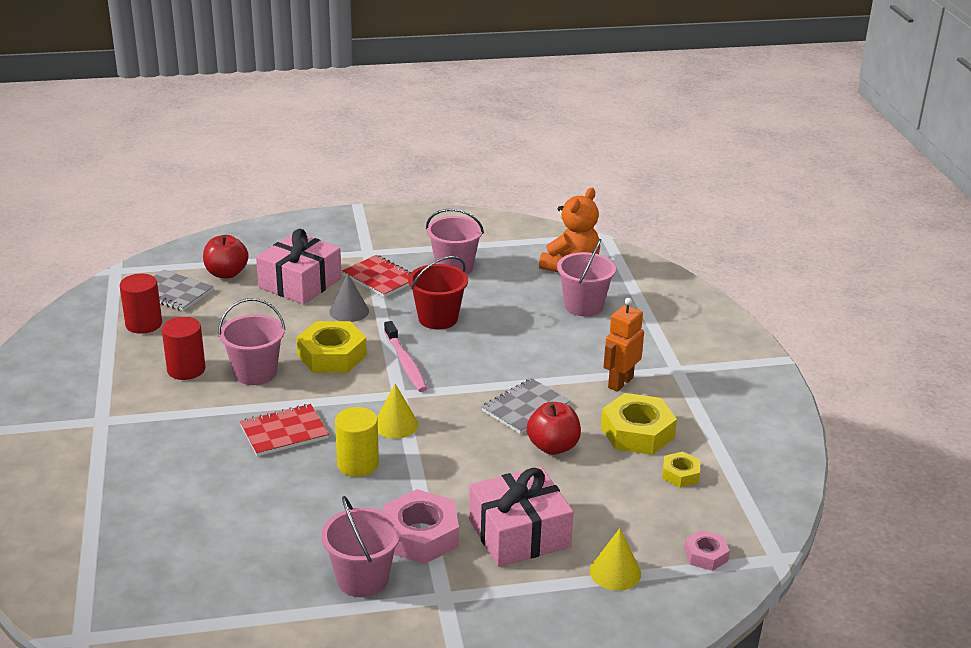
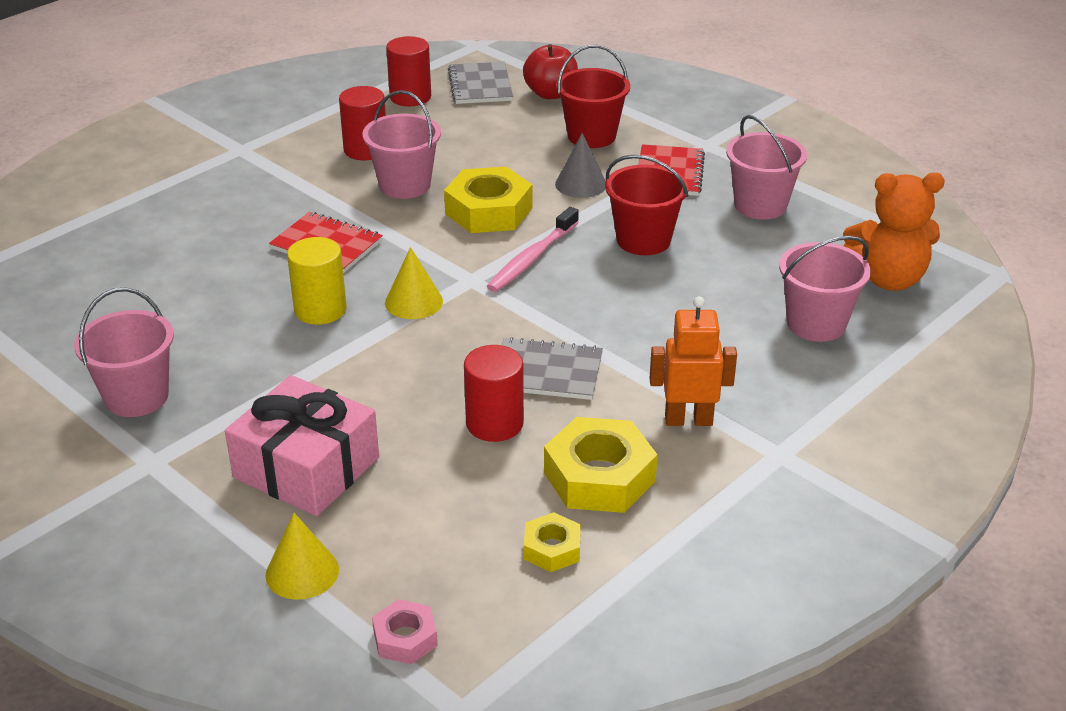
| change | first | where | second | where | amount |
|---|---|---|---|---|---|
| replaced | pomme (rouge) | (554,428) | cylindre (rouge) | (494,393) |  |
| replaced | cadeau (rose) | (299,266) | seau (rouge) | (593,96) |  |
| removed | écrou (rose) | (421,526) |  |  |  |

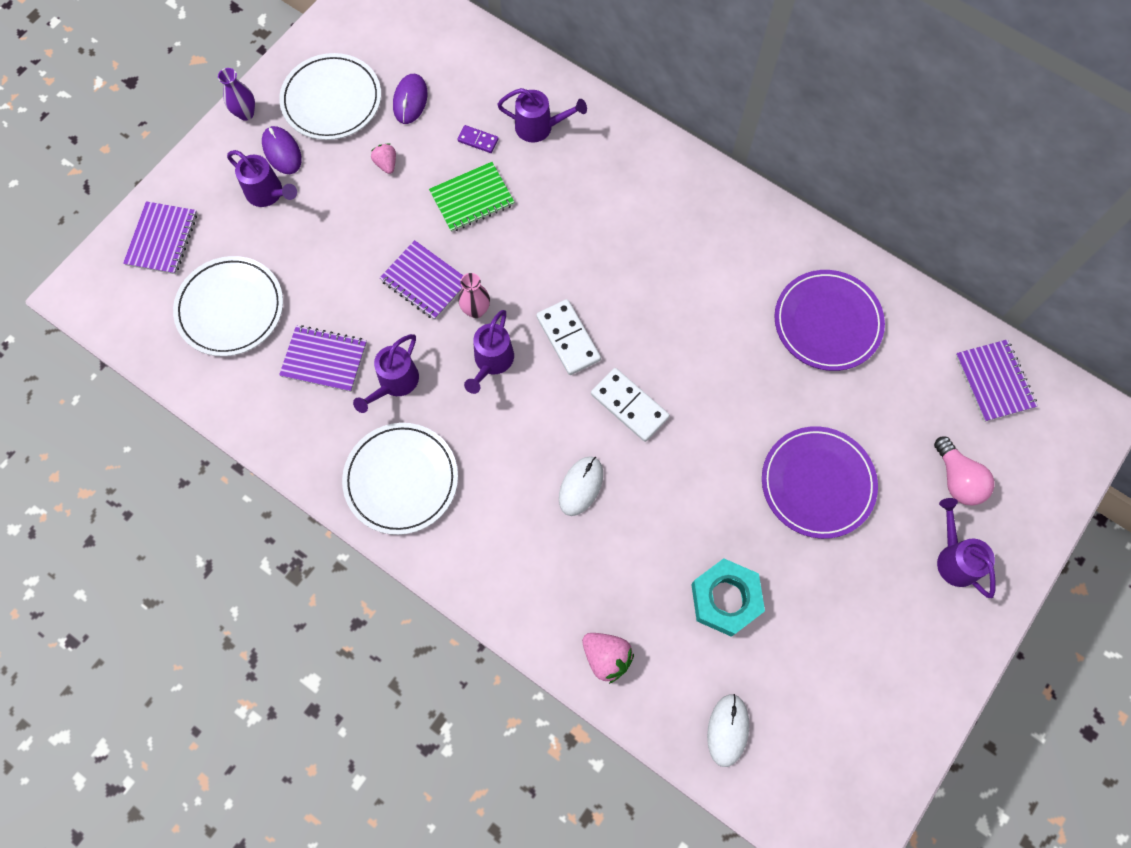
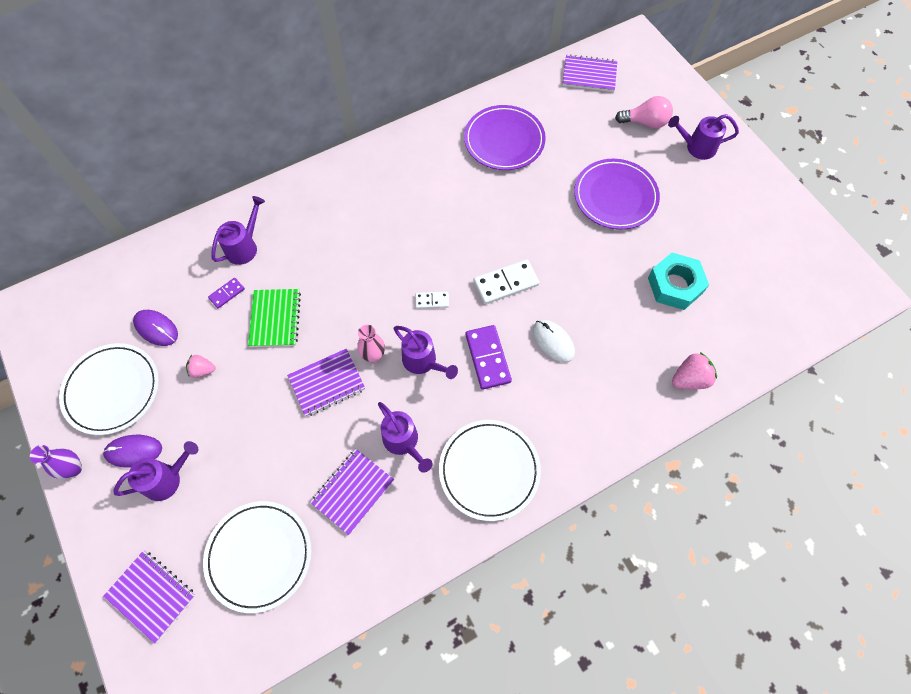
| change | first | where | second | where | amount |
|---|---|---|---|---|---|
| resized | domino (blanc) | (568,337) |  | (432,300) | x0.55 |
| added |  |  | domino (violet) | (489,357) |  |
| removed | souris (blanc) | (728,730) |  |  |  |

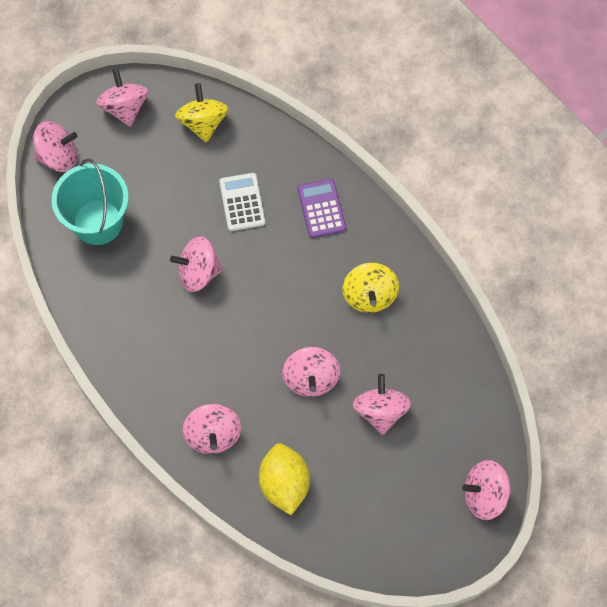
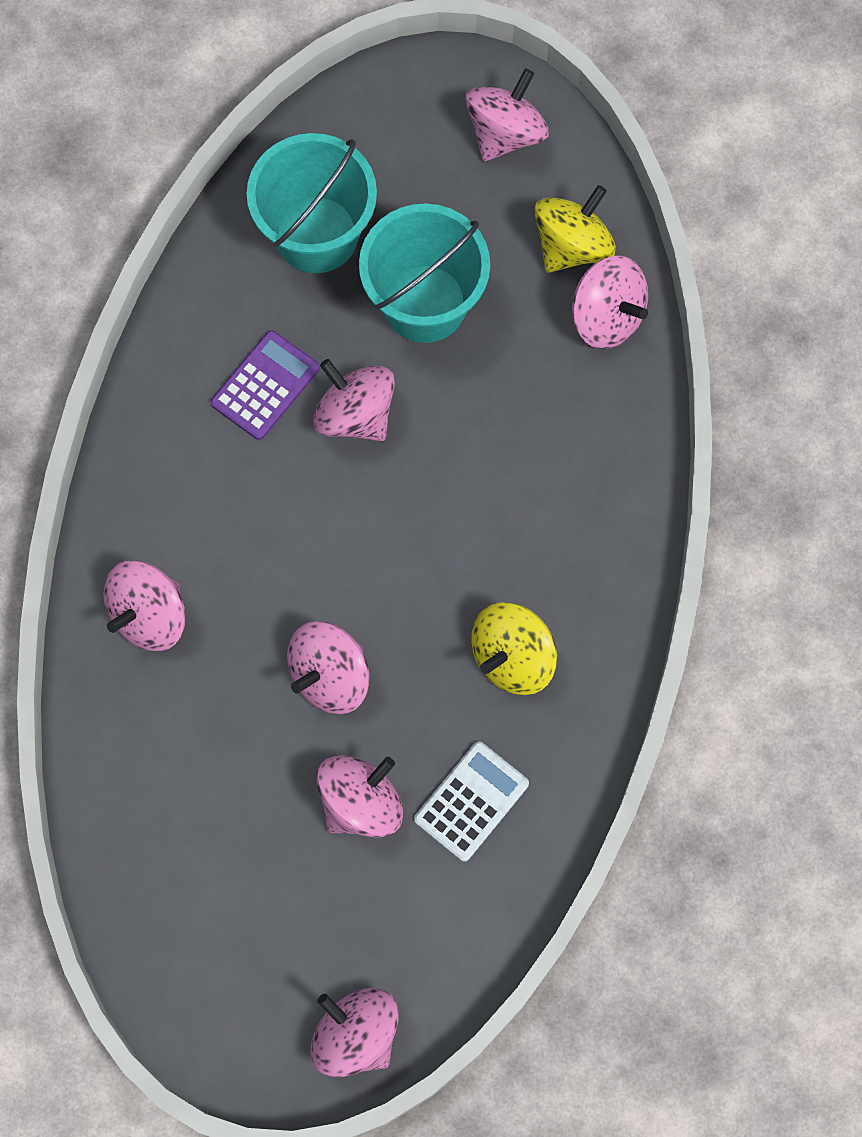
| change | first | where | second | where | amount |
|---|---|---|---|---|---|
| moved | calculatrice (violet) | (322,208) |  | (265,385) |  |
| added |  |  | seau (turquoise) | (424,273) |  |
| moved | calculatrice (blanc) | (242,202) |  | (471,802) |  |
| moved | toupie (rose) | (55,146) |  | (610,302) |  |
| removed | citron (jaune) | (284,479) |  |  |  |

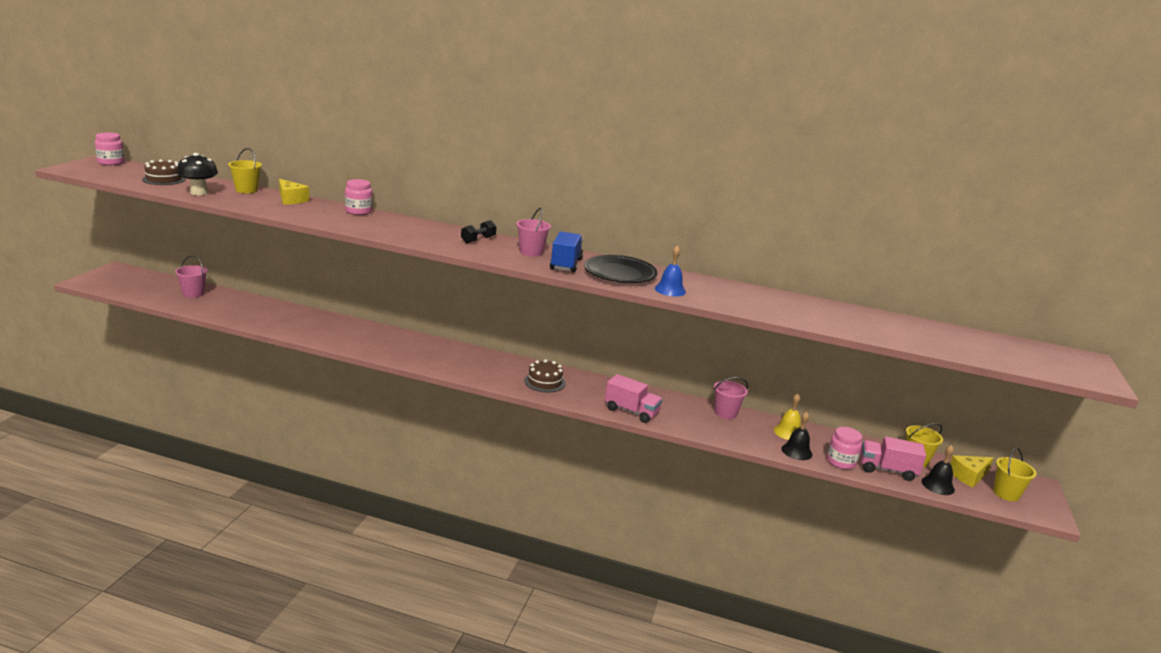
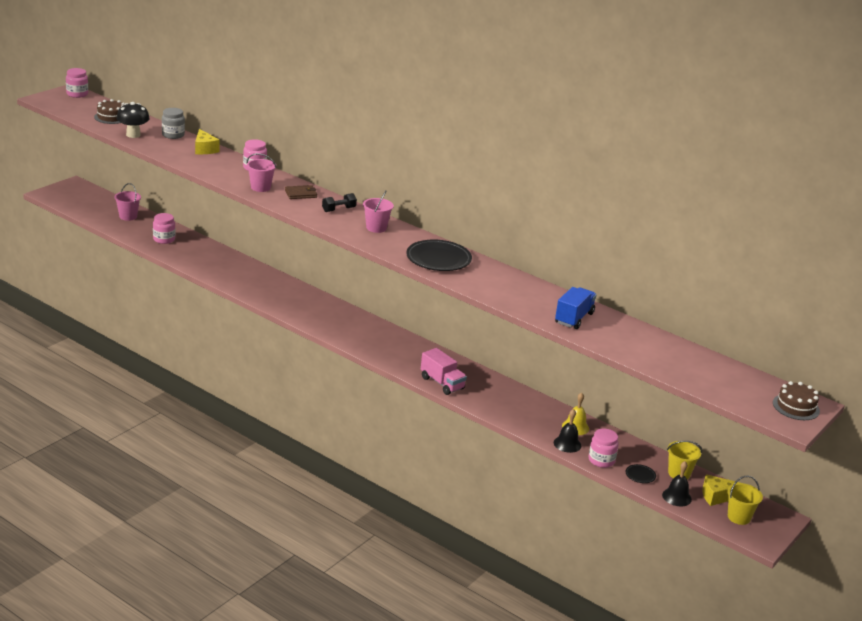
| change | first | where | second | where | amount |
|---|---|---|---|---|---|
| added |  |  | bocal (rose) | (164,228) |  |
| replaced | seau (jaune) | (245,170) | bocal (gris) | (173,123) |  |
| moved | seau (rose) | (731,398) |  | (261,172) |  |
| added |  |  | portefeuille (marron) | (301,192) |  |
| moved | camion (bleu) | (566,252) |  | (576,308) |  |
| replaced | camion (rose) | (893,458) | assiette (noir) | (641,473) |  |
| moved | gâteau (marron) | (545,375) |  | (796,400) |  |
| removed | cloche (bleu) | (670,271) |  |  |  |

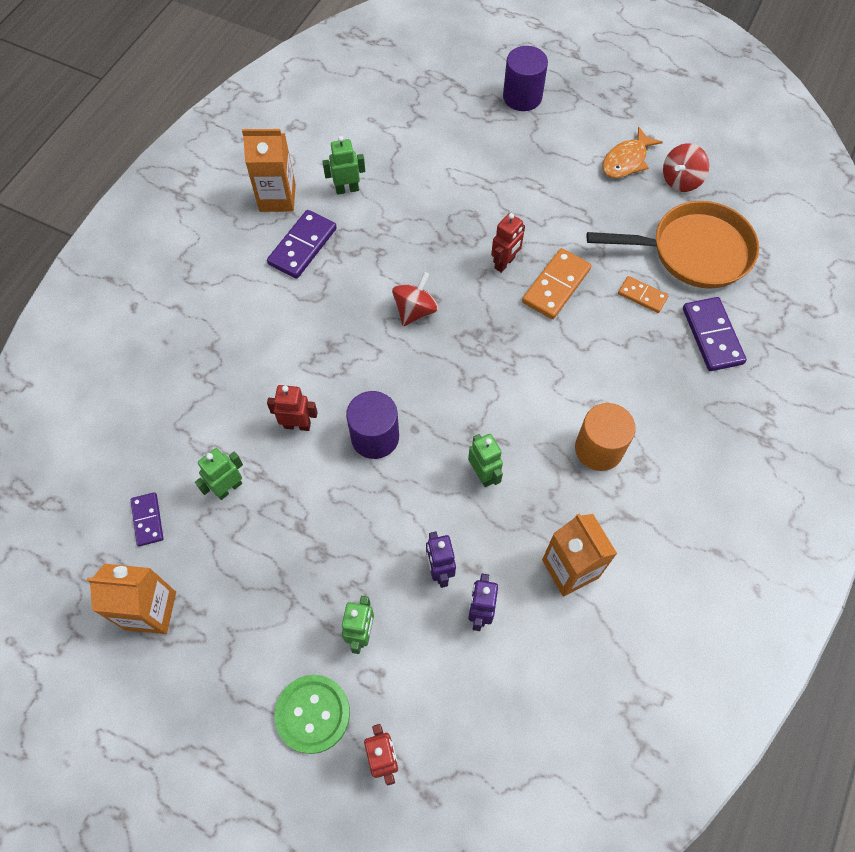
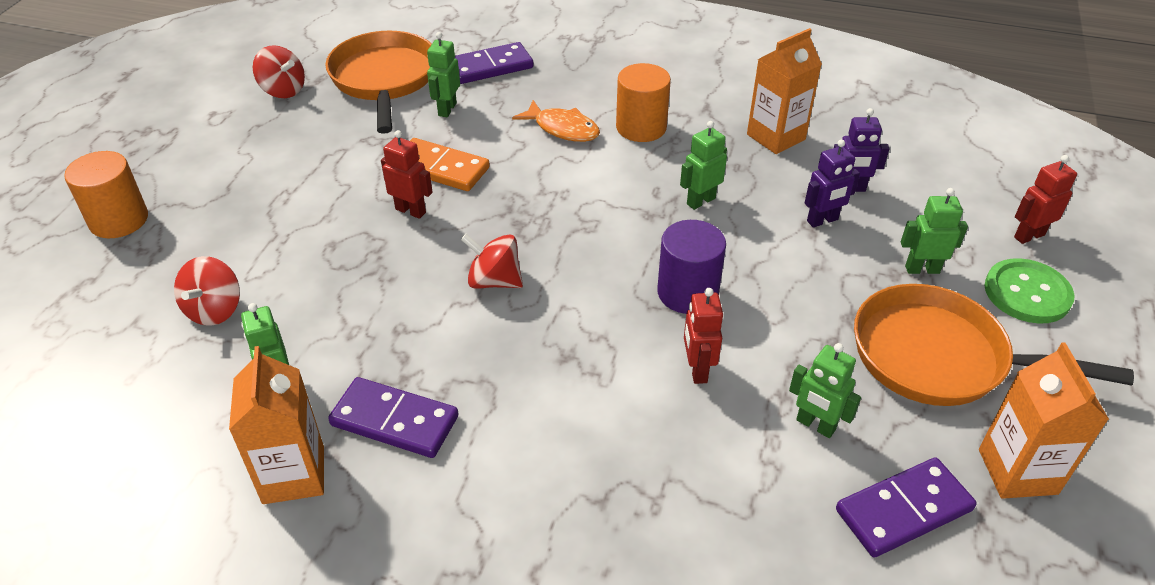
| change | first | where | second | where | amount |
|---|---|---|---|---|---|
| recoloured | cylindre (violet) | (525,78) | cylindre (orange) | (106,194) |  |
| added |  |  | toupie (rouge) | (207,291) |  |
| replaced | domino (orange) | (643,294) | robot (vert) | (443,74) |  |
| moved | poisson (orange) | (632,152) |  | (556,121) |  |
| resized | domino (violet) | (147,519) |  | (906,507) | x1.65 |
| added |  |  | poêle (orange) | (994,345) |  |

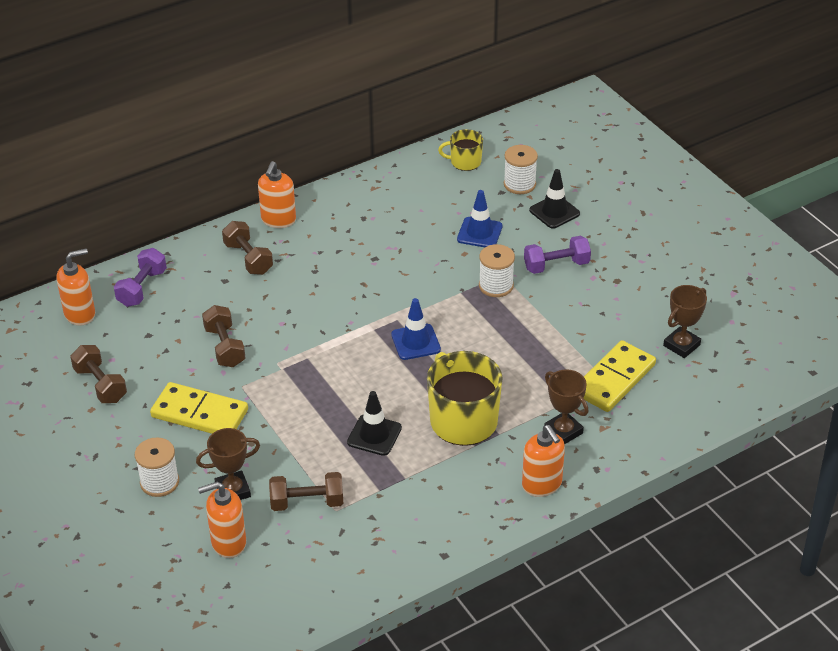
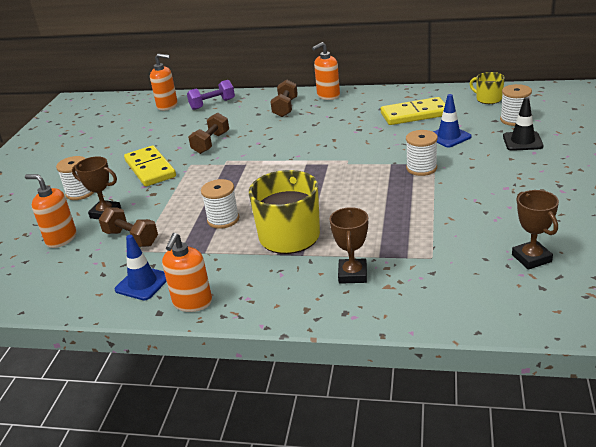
| change | first | where | second | where | amount |
|---|---|---|---|---|---|
| moved | cône de chantier (bleu) | (416,329) |  | (141,267) |  |
| moved | distributeur de savon (orange) | (543,461) |  | (187,272) |  |
| replaced | cône de chantier (noir) | (374,423) | bobine (blanc) | (220,204) |  |
| moved | domino (jaune) | (620,376) |  | (413,111) |  |
| turned | trophée (marron) | (685,321) |  | (535,230) | 75 degrees clockwise |
| removed | haltère (marron) | (98,374) |  |  |  |
| removed | haltère (violet) | (557,255) |  |  |  |

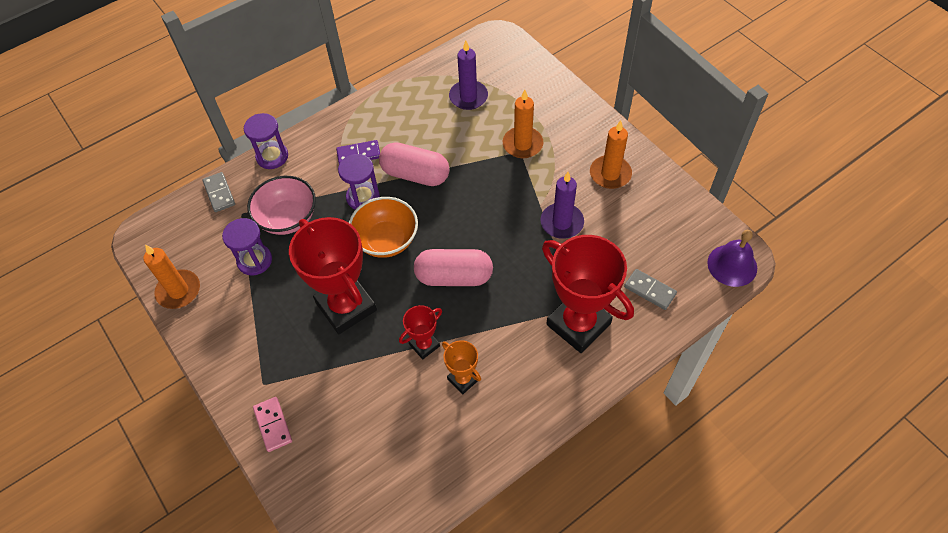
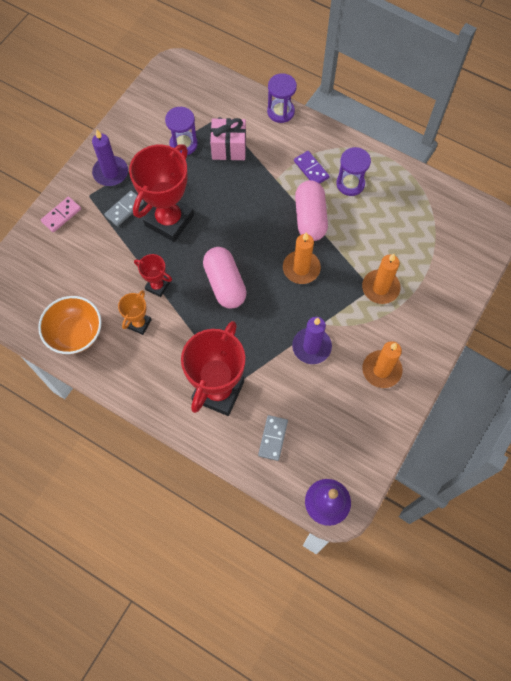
| change | first | where | second | where | amount |
|---|---|---|---|---|---|
| moved | bol (orange) | (383,227) |  | (70,325) |  |
| moved | bougie (violet) | (468,75) |  | (110,158) |  |
| moved | domino (gris) | (218,192) |  | (124,208) |  |
| replaced | bol (rose) | (281,205) | cadeau (rose) | (228,139) |  |
| moved | bougie (orange) | (171,277) |  | (302,258) |  |
| moved | sablier (violet) | (359,182) |  | (353,171) |  |

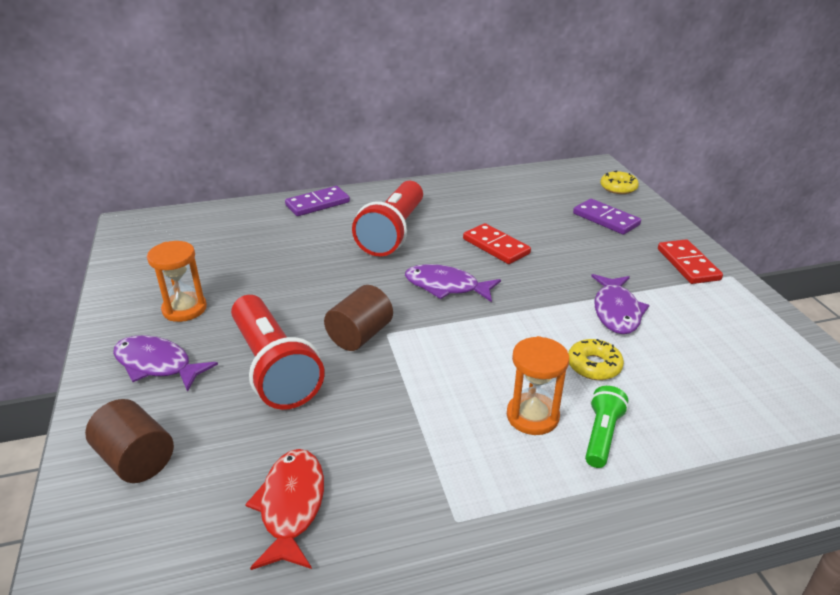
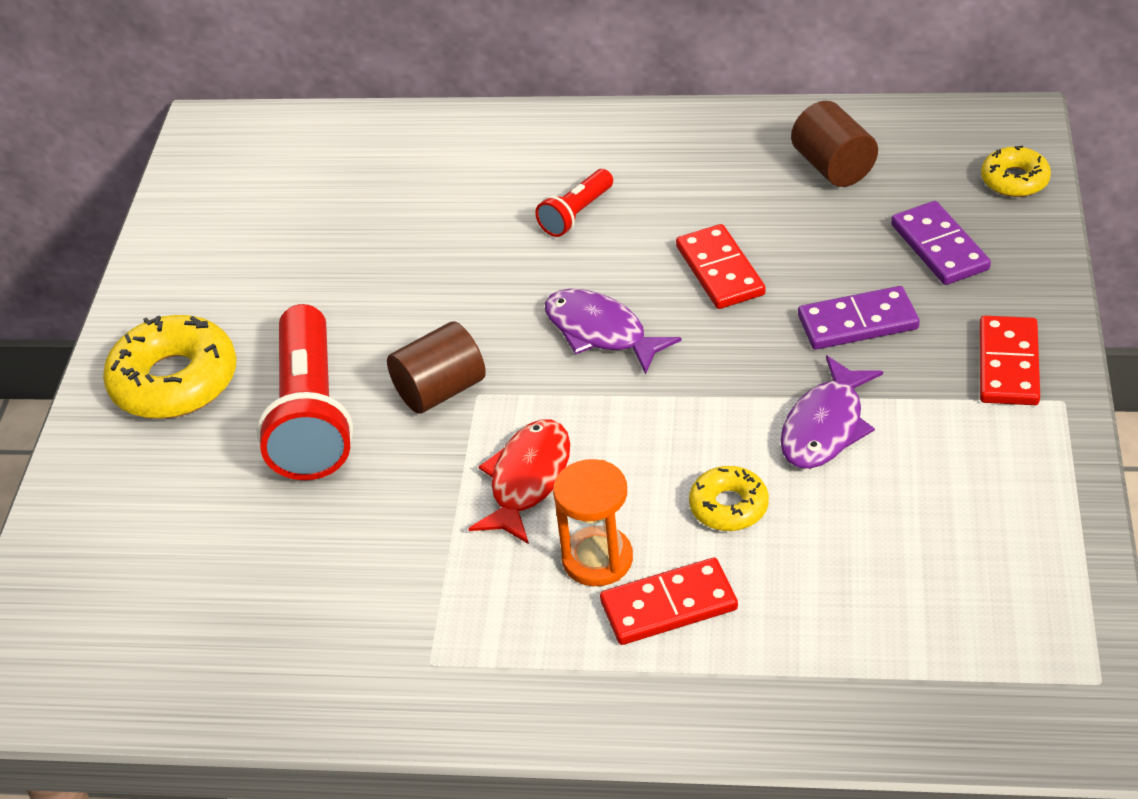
| change | first | where | second | where | amount |
|---|---|---|---|---|---|
| replaced | poisson (violet) | (165,363) | beignet (jaune) | (170,367) |  |
| moved | poisson (rouge) | (284,509) |  | (519,481) |  |
| resized | lampe de poche (rouge) | (387,219) |  | (574,203) | x0.50 |
| replaced | lampe de poche (vert) | (606,427) | domino (rouge) | (669,601) |  |
| moved | cylindre (marron) | (129,441) |  | (834,144) |  |
| moved | domino (violet) | (317,201) |  | (859,318) |  |
| removed | sablier (orange) | (177,281) |  |  |  |

